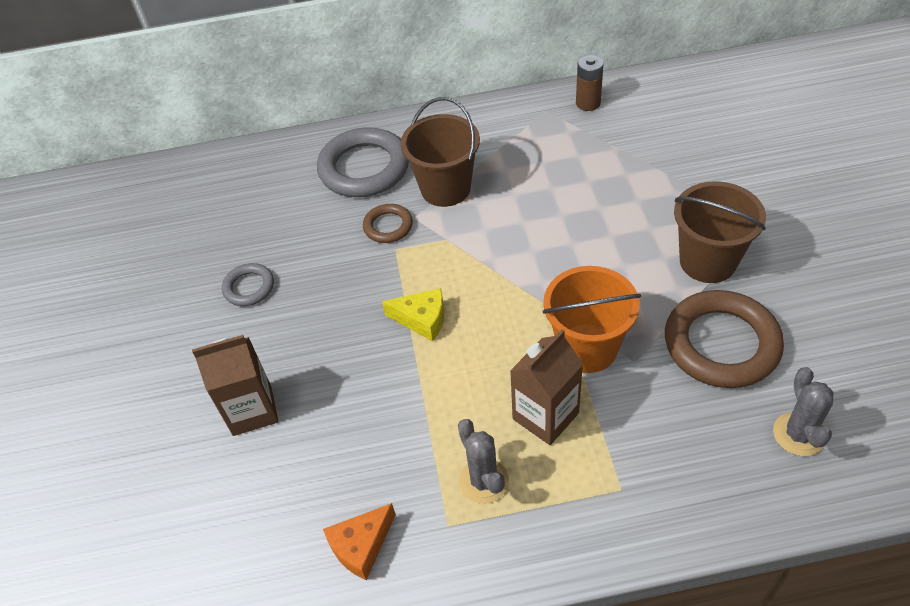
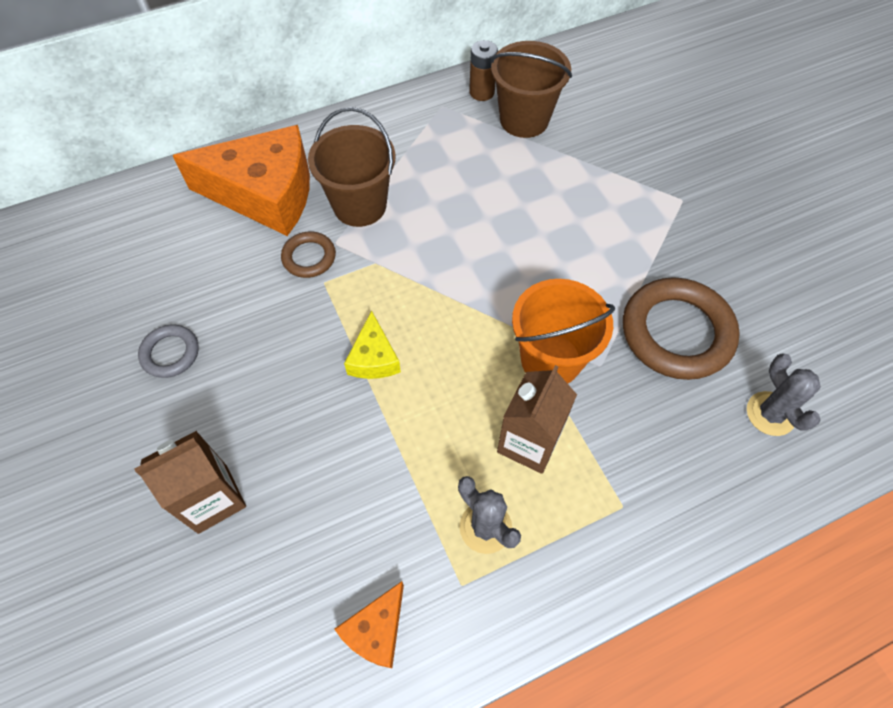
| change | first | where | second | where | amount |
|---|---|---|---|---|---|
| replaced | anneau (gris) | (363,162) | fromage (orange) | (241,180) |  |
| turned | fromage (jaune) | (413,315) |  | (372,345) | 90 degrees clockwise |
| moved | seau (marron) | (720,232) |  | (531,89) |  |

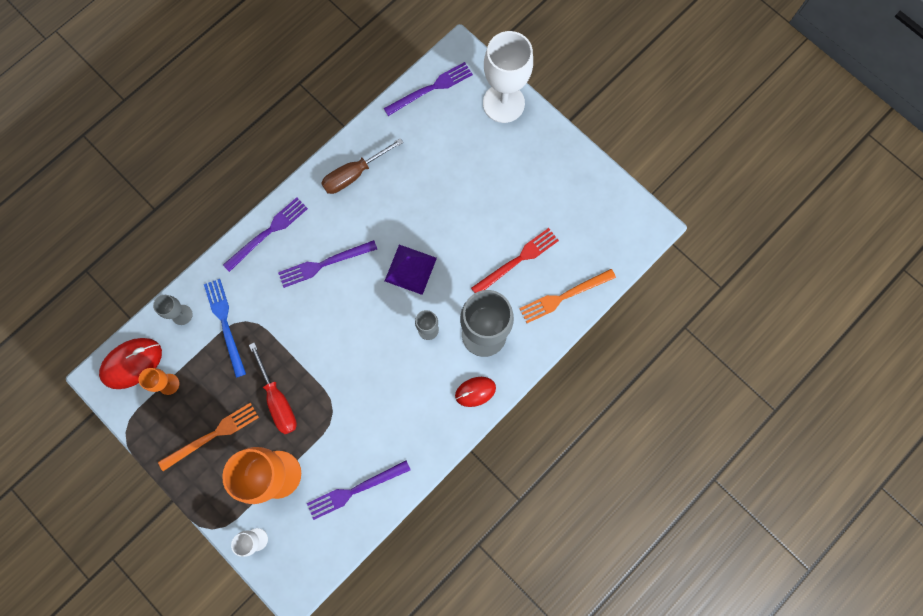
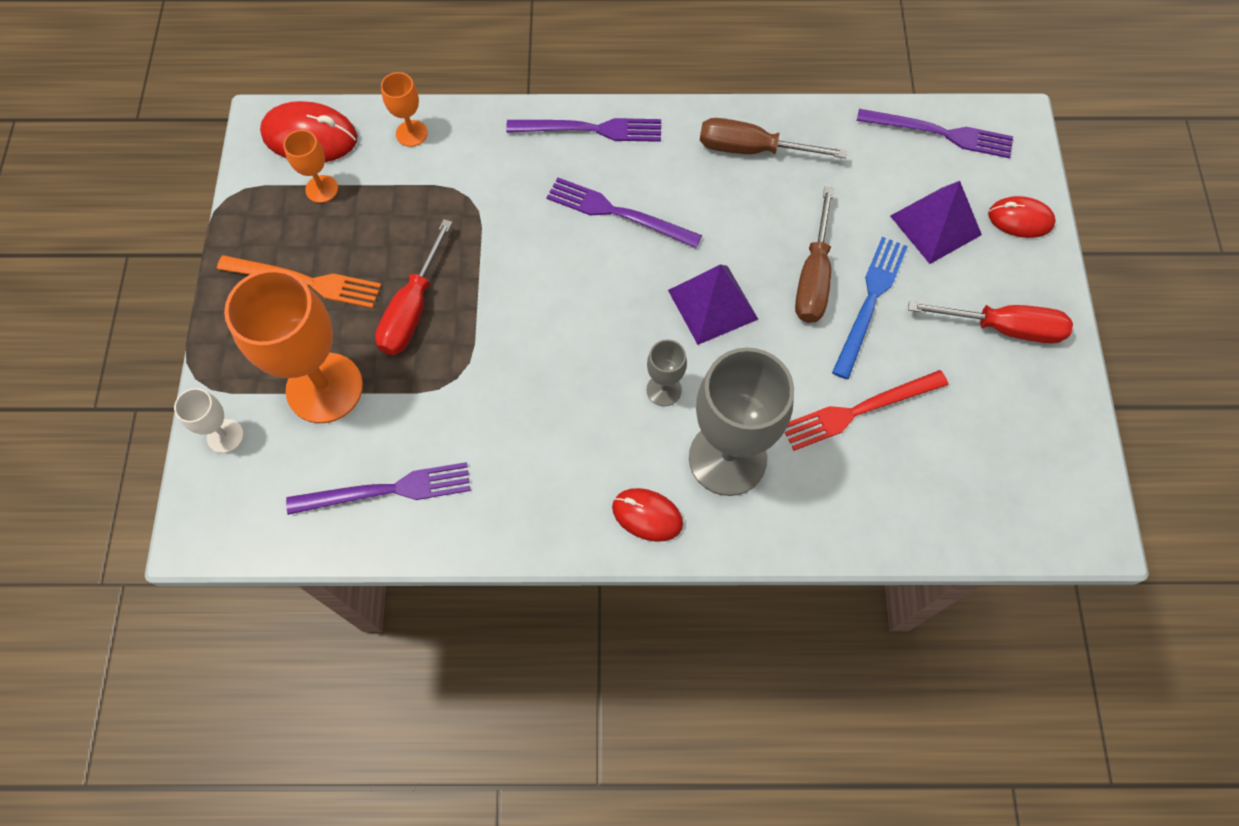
| change | first | where | second | where | amount |
|---|---|---|---|---|---|
| turned | fourchette (violet) | (359,490) |  | (378,488) | 150 degrees clockwise |
| recoloured | verre à pied (gris) | (173,310) | verre à pied (orange) | (404,109) |  |
| turned | fourchette (rouge) | (515,260) |  | (866,410) | 150 degrees clockwise |
| added |  |  | tournevis (marron) | (814,255) |  |
| moved | fourchette (bleu) | (225,328) |  | (870,308) |  |
| added |  |  | pyramide (violet) | (936,222) |  |
| added |  |  | tournevis (rouge) | (990,322) |  |
| replaced | verre à pied (blanc) | (508,77) | souris (rouge) | (1022,217) |  |
| removed | fourchette (orange) | (567,296) |  |  |  |

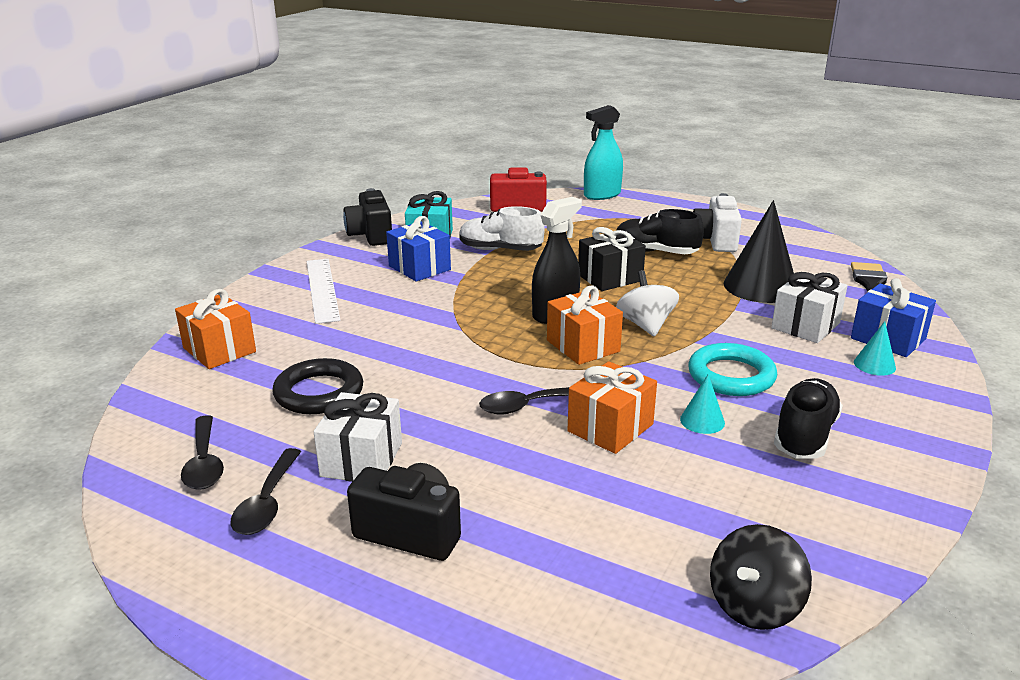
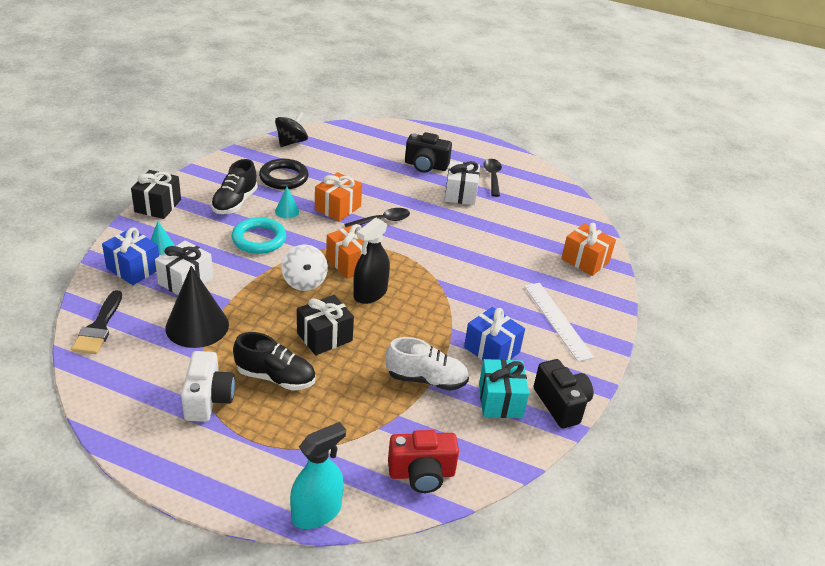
| change | first | where | second | where | amount |
|---|---|---|---|---|---|
| added |  |  | cadeau (noir) | (156,194) |  |
| moved | anneau (noir) | (317,386) |  | (284,174) |  |
| removed | cuillère (noir) | (202,452) |  |  |  |

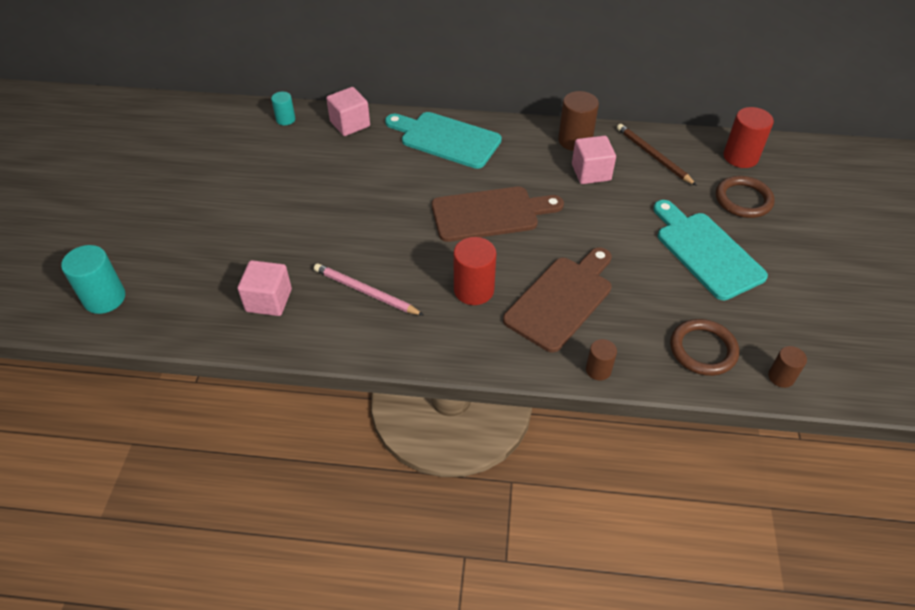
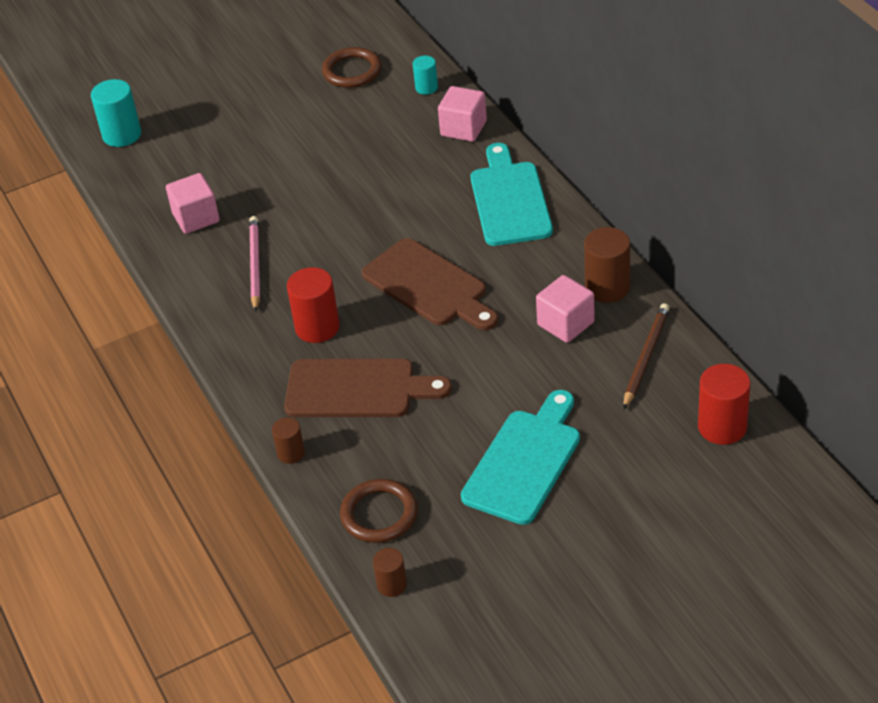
| change | first | where | second | where | amount |
|---|---|---|---|---|---|
| moved | anneau (marron) | (745,197) |  | (351,67) |  |

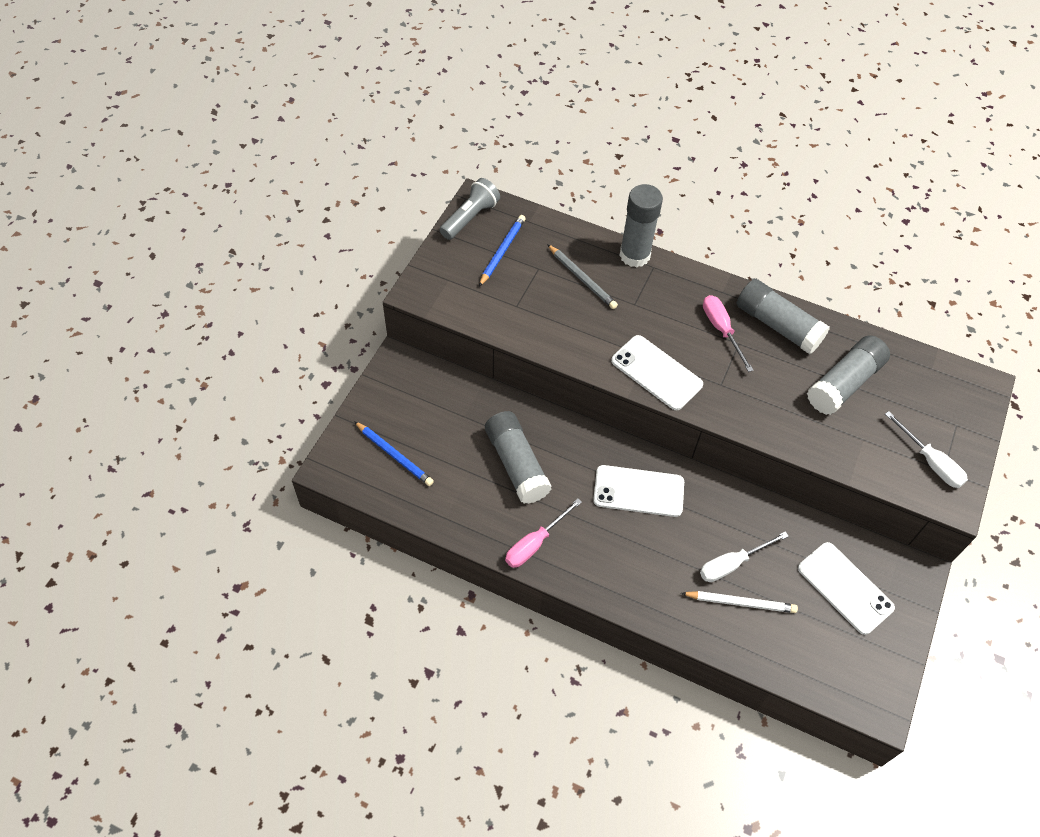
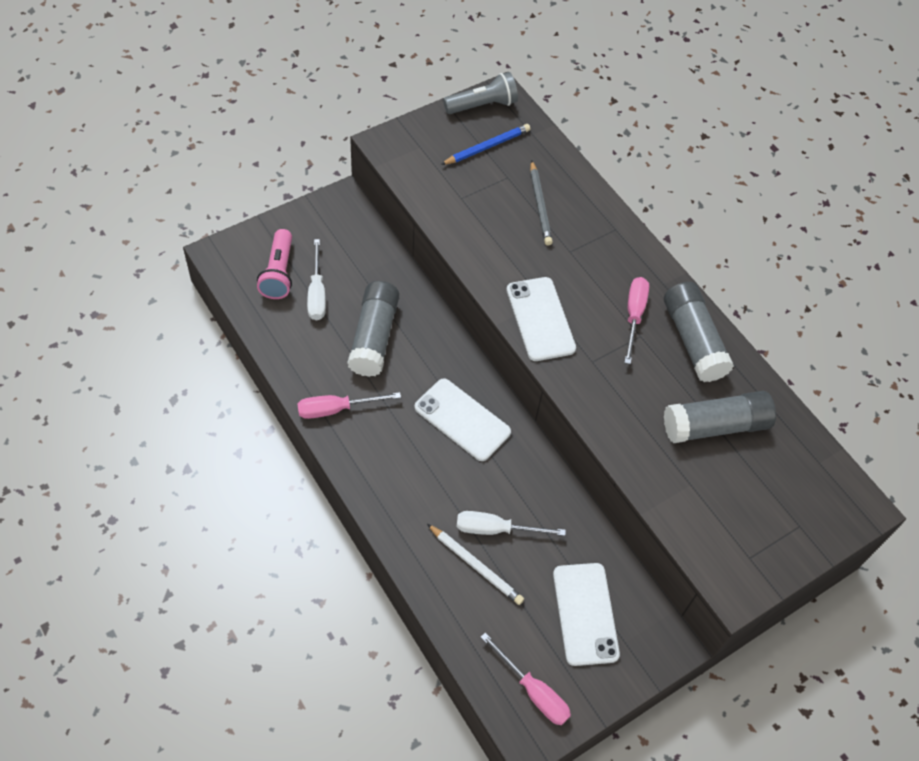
| change | first | where | second | where | amount |
|---|---|---|---|---|---|
| replaced | crayon (bleu) | (394,453) | lampe de poche (rose) | (274,264) |  |
| moved | tournevis (blanc) | (926,449) |  | (316,279) |  |
| added |  |  | tournevis (rose) | (526,679) |  |
| removed | bâton de colle (gris) | (641,226) |  |  |  |

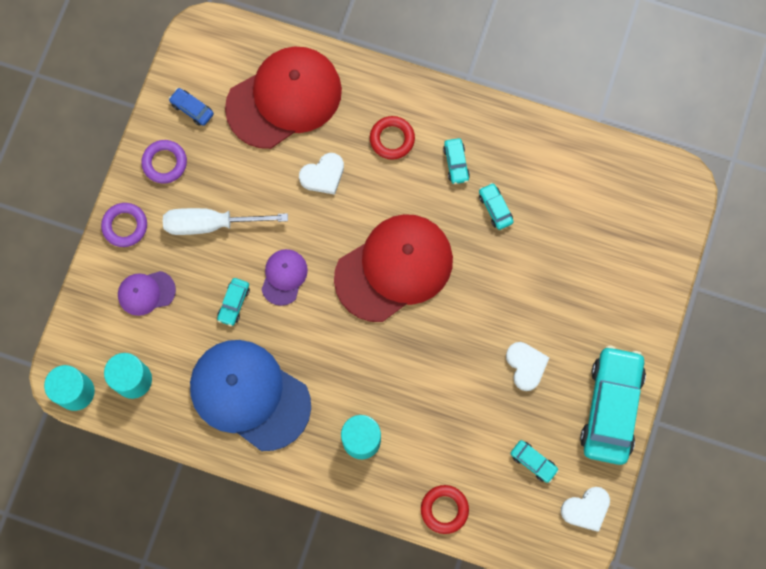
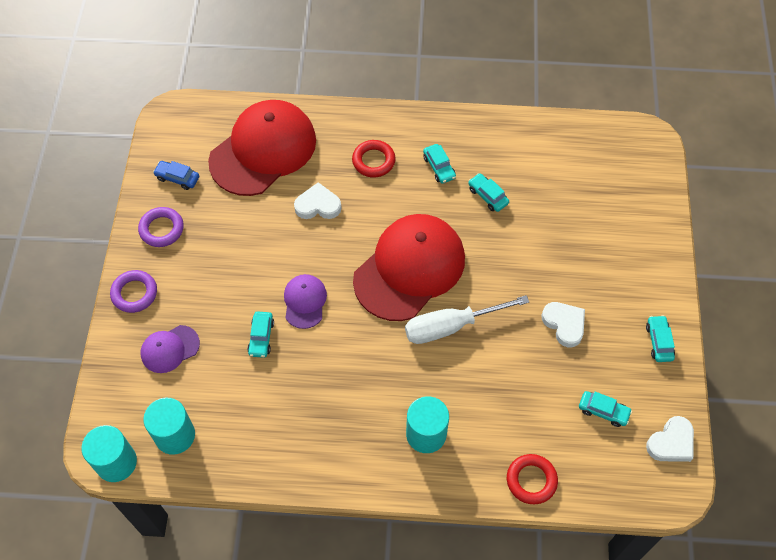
| change | first | where | second | where | amount |
|---|---|---|---|---|---|
| turned | cœur (blanc) | (321,174) |  | (317,200) | 135 degrees counterclockwise |
| moved | tournevis (blanc) | (225,221) |  | (467,319) |  |
| resized | voiture (turquoise) | (613,405) |  | (660,338) | x0.43 |
| removed | casquette (bleu) | (250,395) |  |  |  |

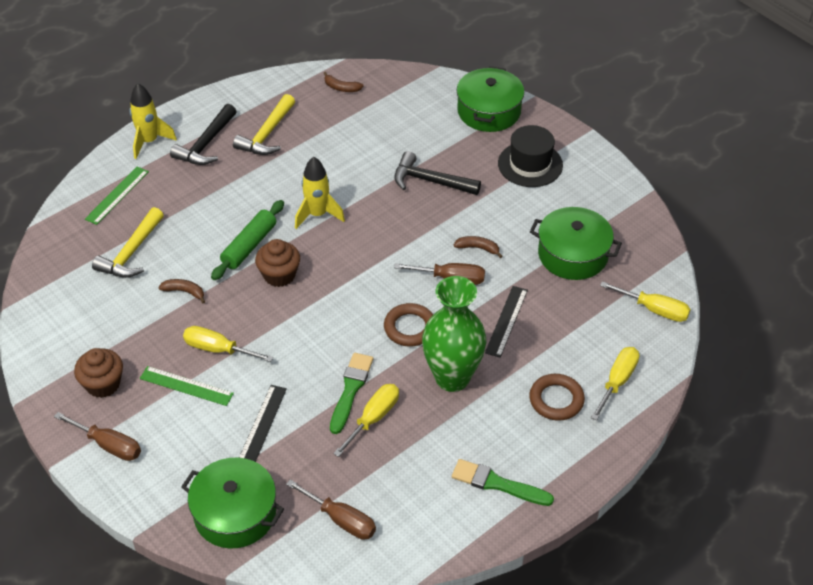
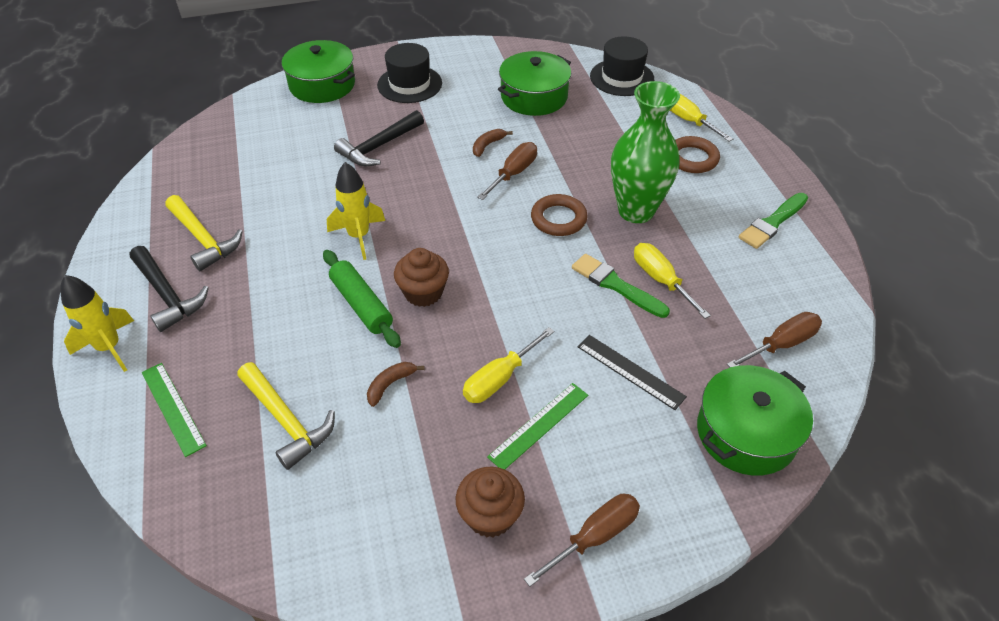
| change | first | where | second | where | amount |
|---|---|---|---|---|---|
| replaced | tournevis (jaune) | (645,301) | chapeau (noir) | (622,66) |  |
| removed | banane (marron) | (343,82) |  |  |  |
| removed | règle (noir) | (506,322) |  |  |  |

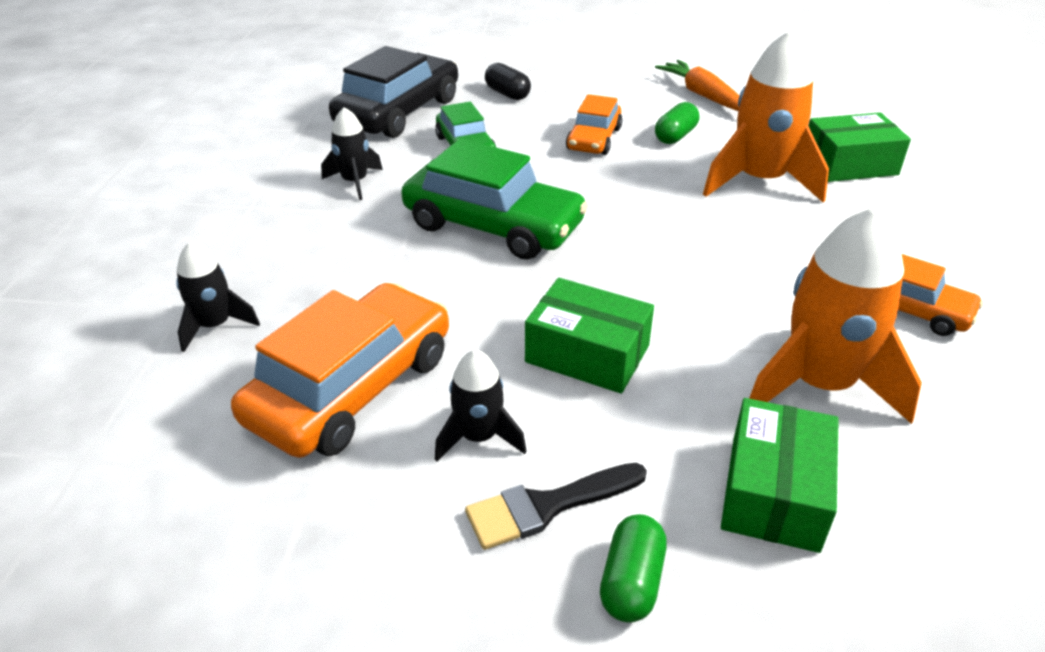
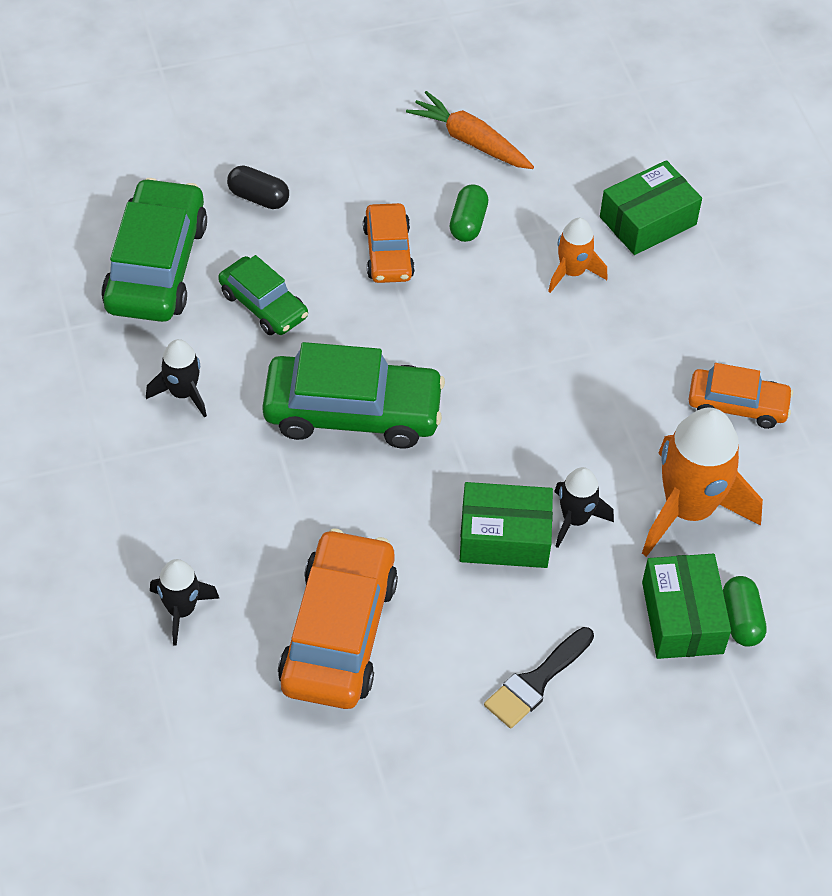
| change | first | where | second | where | amount |
|---|---|---|---|---|---|
| recoloured | voiture (noir) | (393,92) | voiture (vert) | (154,250) |  |
| resized | fusée (orange) | (766,116) |  | (578,255) | x0.53 |
| moved | fusée (noir) | (481,405) |  | (584,507) |  |
| moved | gélule (vert) | (633,568) |  | (745,611) |  |

